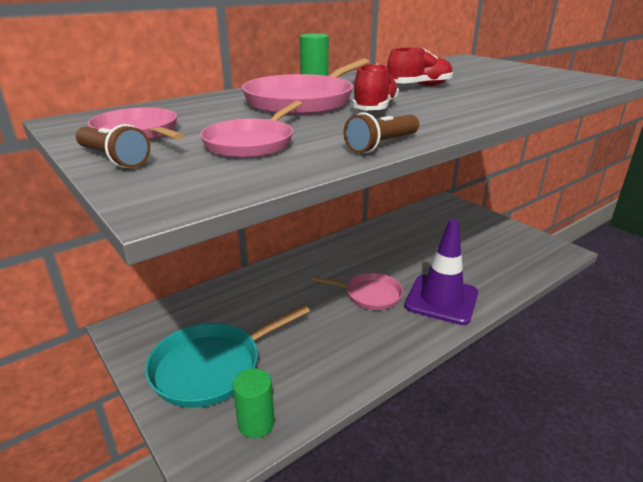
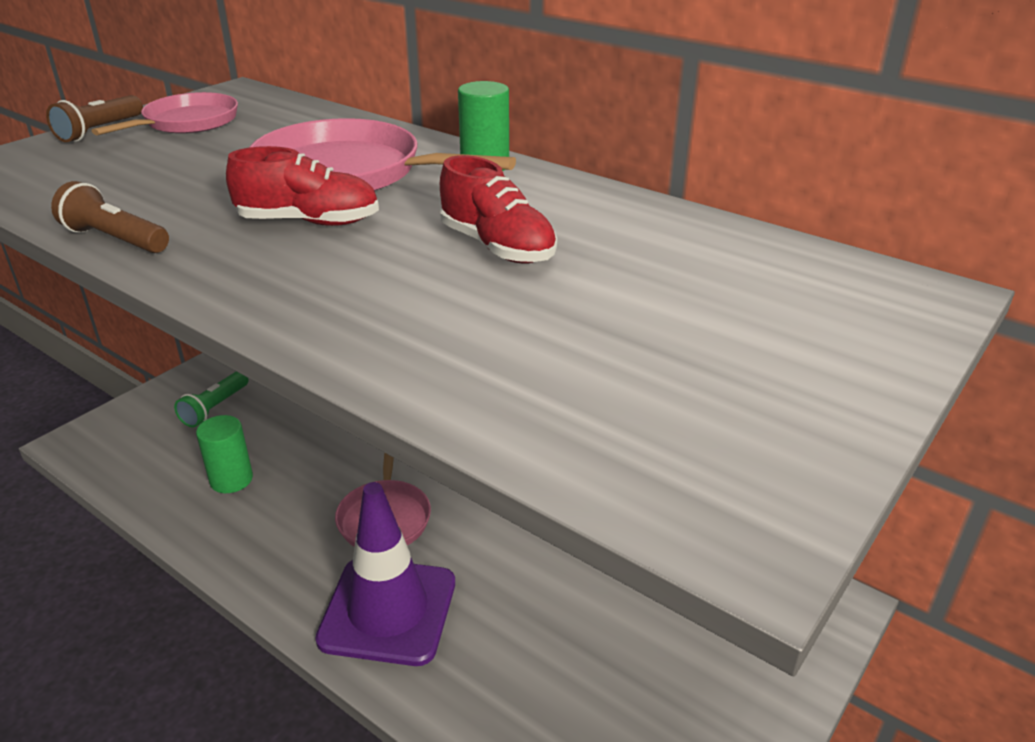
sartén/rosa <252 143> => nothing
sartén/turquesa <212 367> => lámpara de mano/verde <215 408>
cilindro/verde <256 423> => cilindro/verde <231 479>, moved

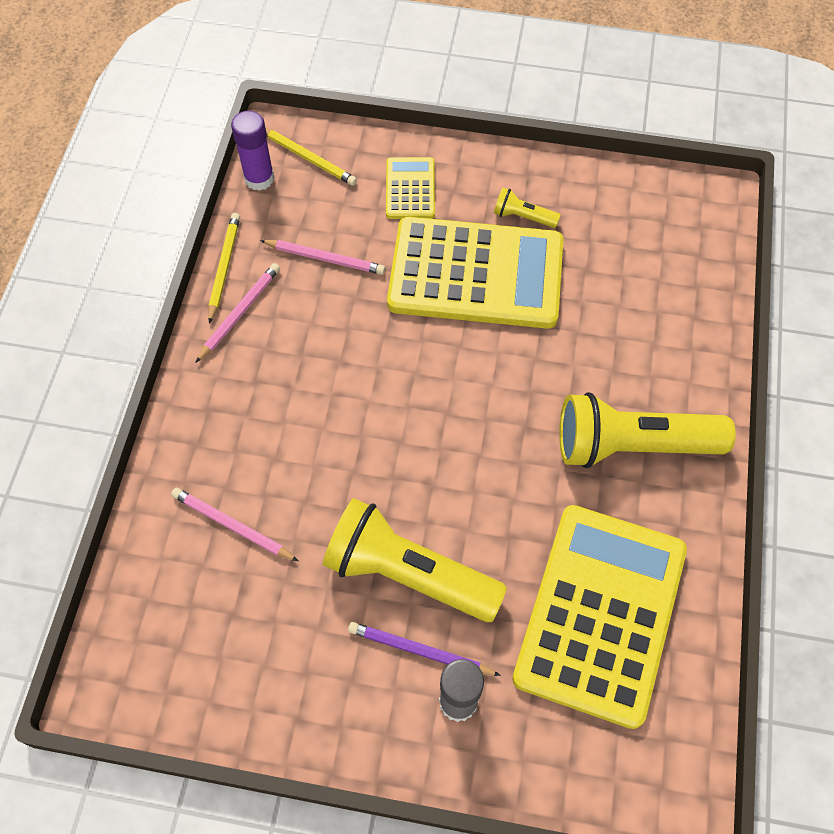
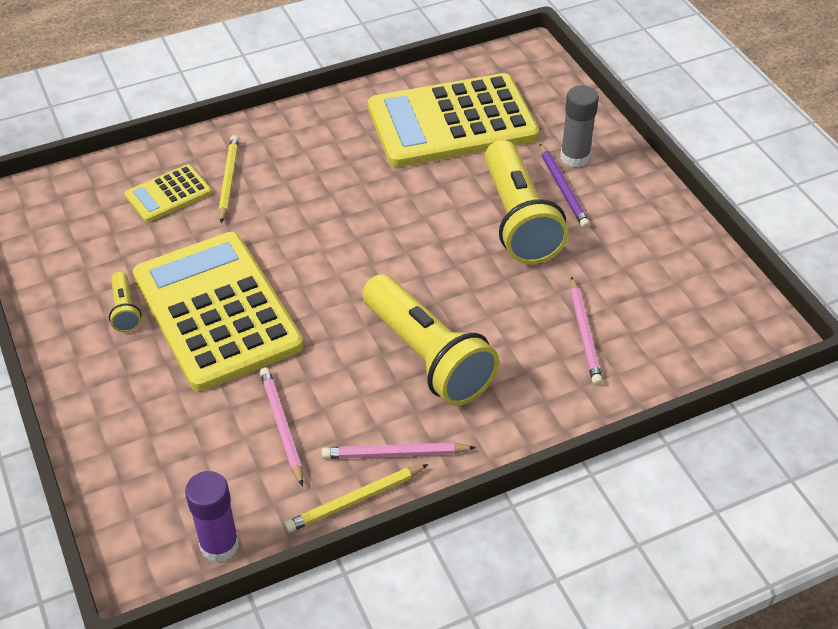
lápiz/amarillo <308 158> => lápiz/amarillo <229 180>, moved
calculadora/amarillo <410 189> => calculadora/amarillo <168 194>, moved
lámpara de mano/amarillo <632 445> => lámpara de mano/amarillo <427 356>, moved

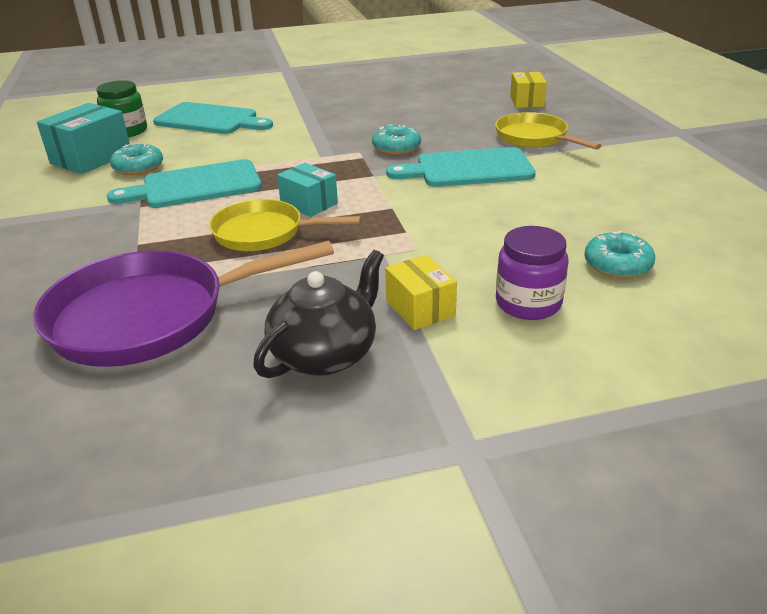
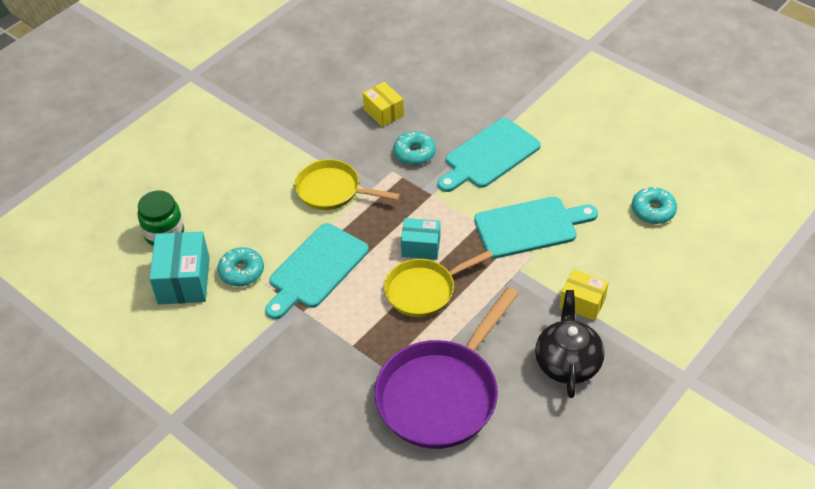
caja/amarillo <526 101> => caja/amarillo <383 112>, moved
tabla de cortar/turquesa <210 120> => tabla de cortar/turquesa <530 226>, moved
sartén/amarillo <534 138> => sartén/amarillo <332 190>, moved
tarro/morado <528 303> => nothing

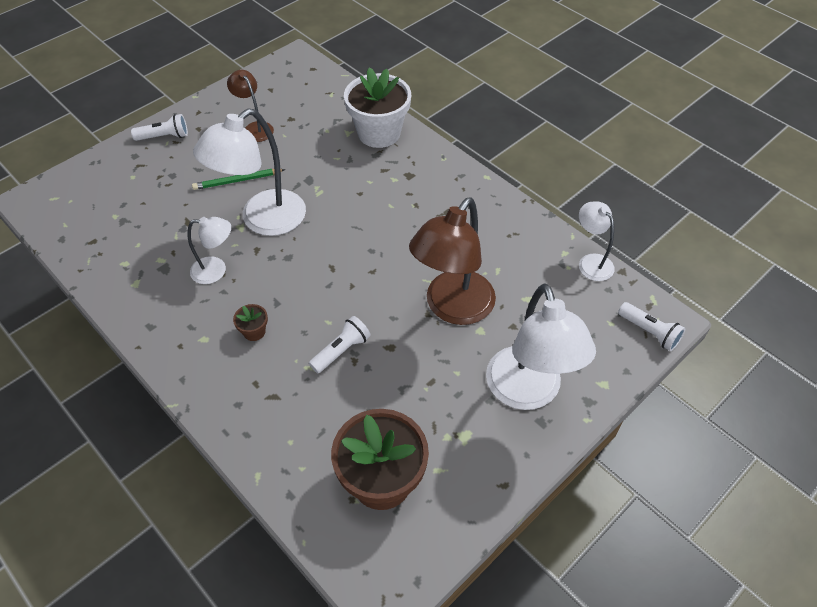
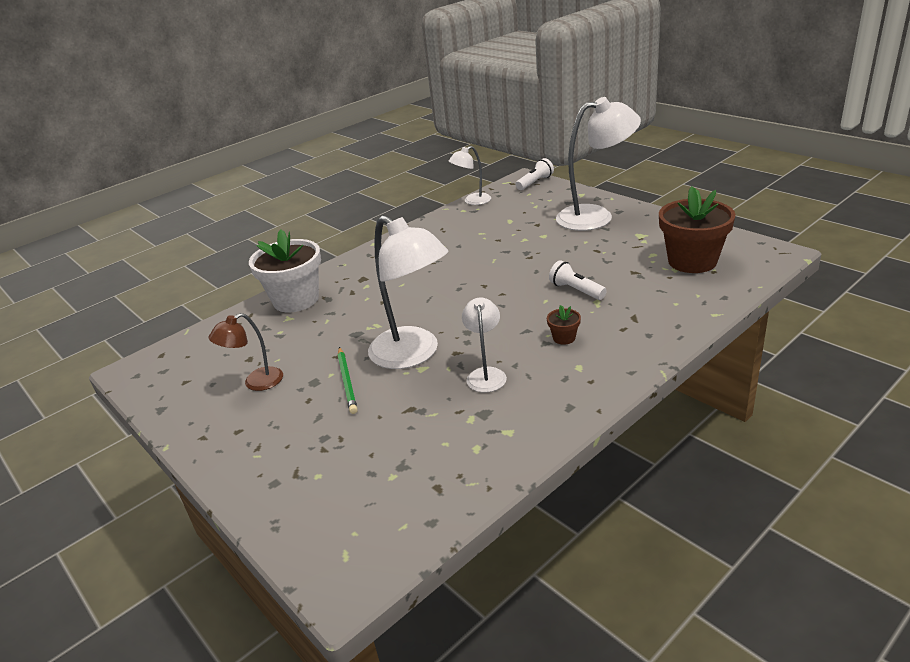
lámpara de mano/blanco <164 137> => nothing
lámpara/marrón <452 308> => nothing

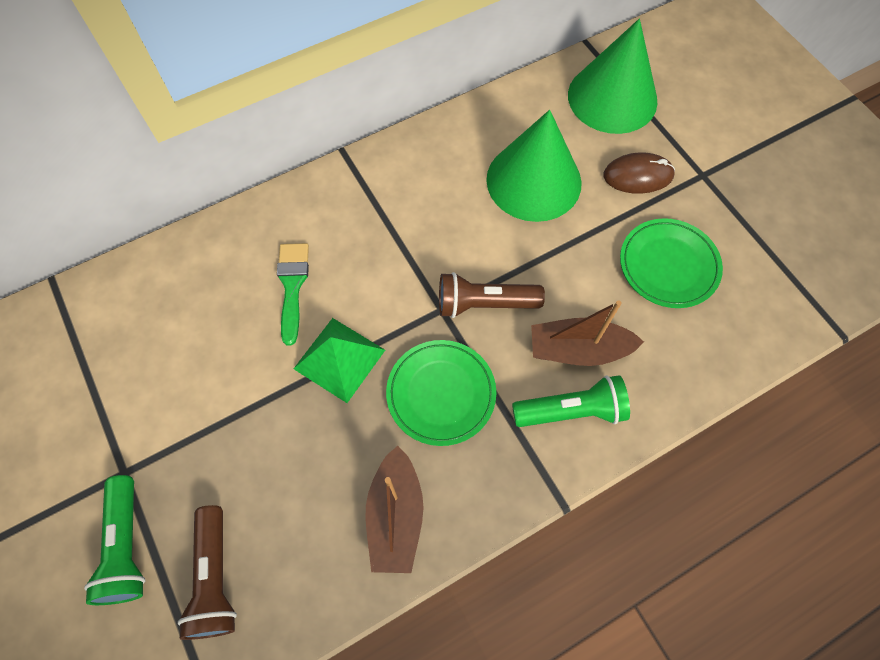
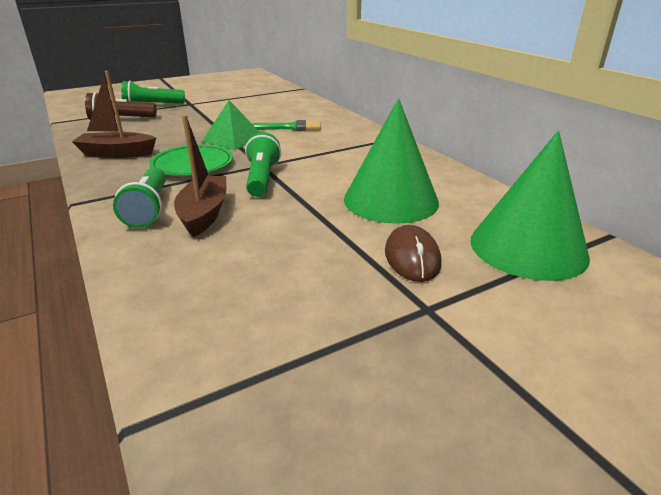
plato/verde <668 265> => nothing
lámpara de mano/marrón <484 304> => lámpara de mano/verde <262 179>

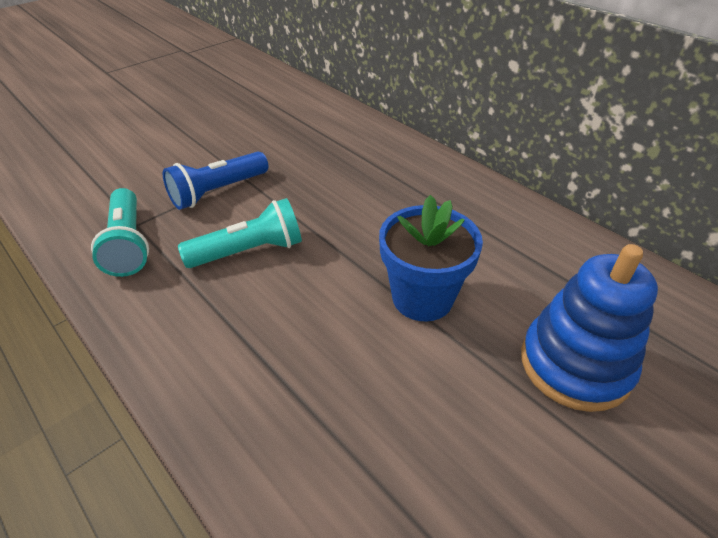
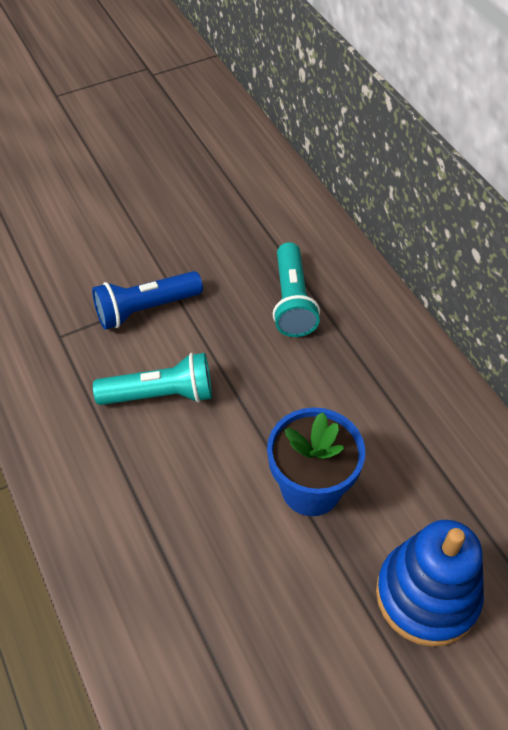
lámpara de mano/turquesa <128 244> => lámpara de mano/turquesa <292 301>, moved

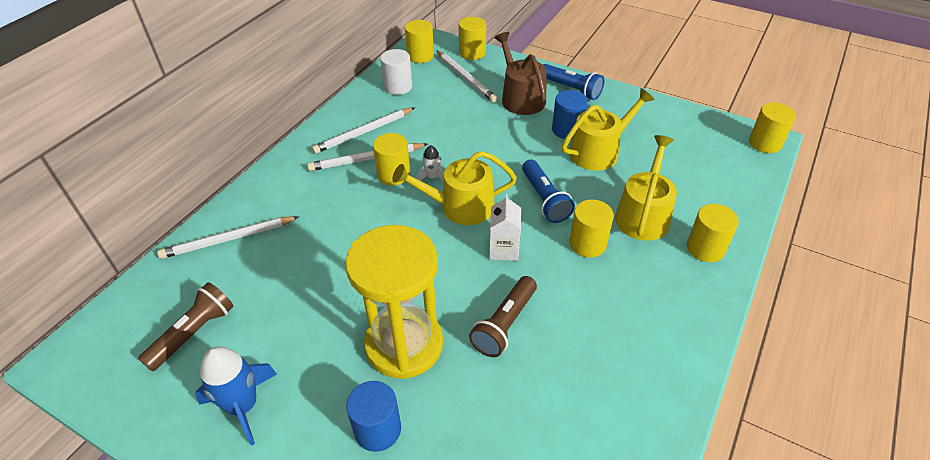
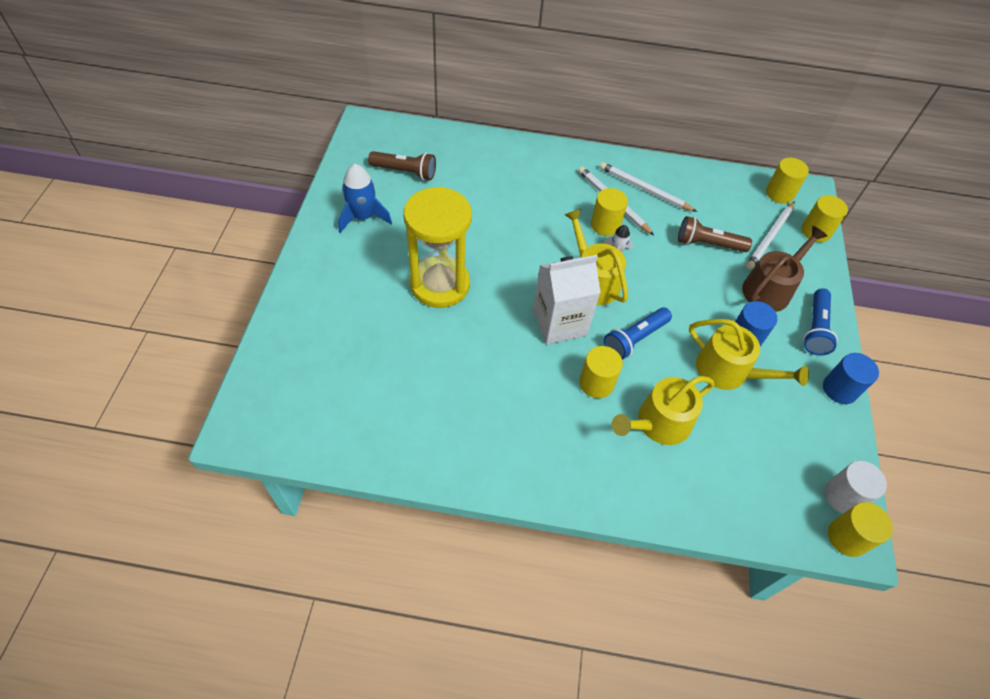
cilindro/blanco <398 87> => cilindro/blanco <843 496>, moved
regadera/amarillo <643 214> => regadera/amarillo <658 423>, 150 degrees clockwise
cartón de leche/blanco <504 249> => cartón de leche/blanco <559 322>, x1.71
cilindro/amarillo <705 248> => nothing
lápiz/blanco <228 239> => nothing
lámpara de mano/marrón <504 324> => lámpara de mano/marrón <708 244>, moved
cilindro/azul <377 429> => cilindro/azul <839 389>, moved

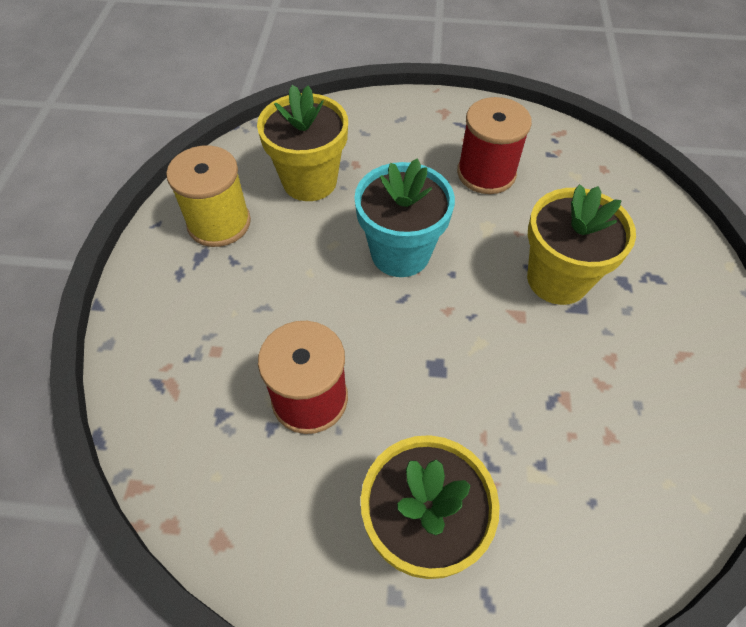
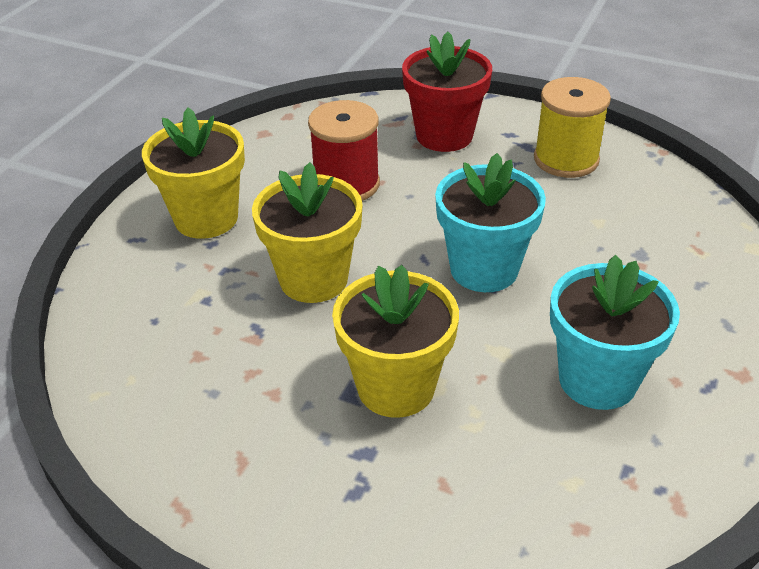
maceta/amarillo <309 181> => maceta/amarillo <313 279>, moved
carrete/rojo <486 173> => maceta/turquesa <597 379>
nothing => maceta/rojo <444 135>

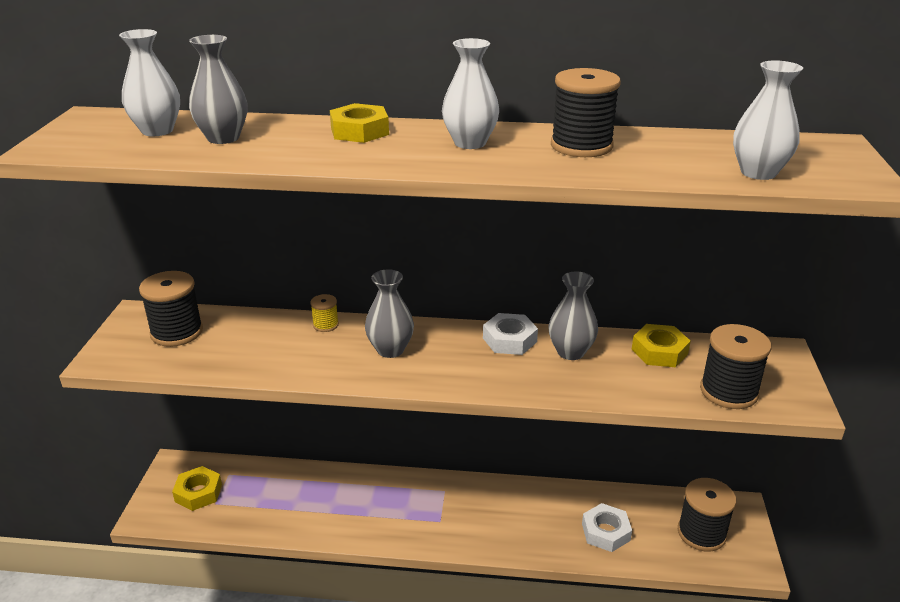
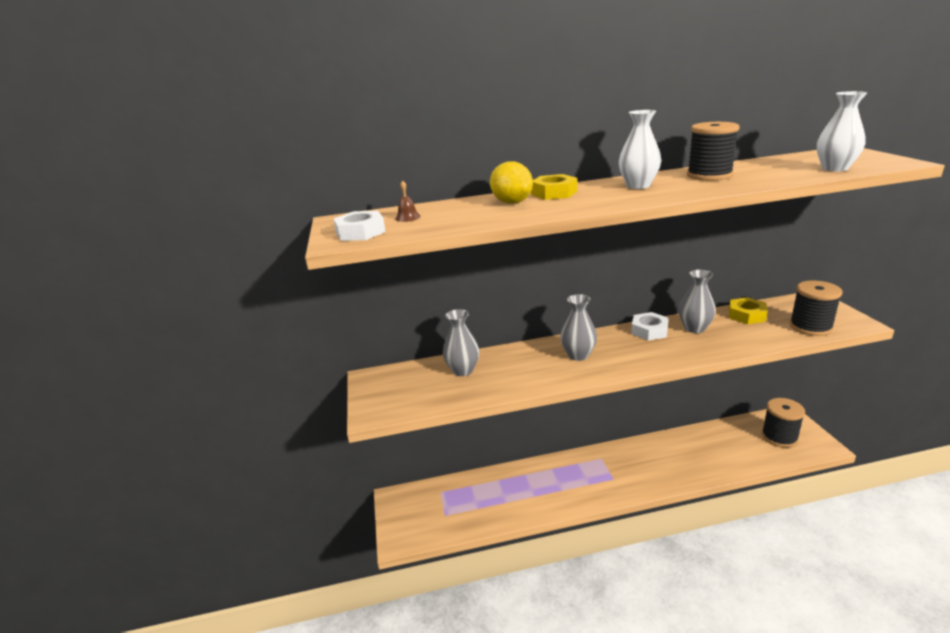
florero/blanco <157 130> => campana/marrón <407 217>
florero/gris <223 138> => florero/gris <463 370>, moved
carrete/negro <177 332> => nothing
carrete/amarillo <325 325> => nothing
tuerca/amarillo <198 493> => nothing
tuerca/blanco <605 532> => tuerca/blanco <360 232>, moved
nothing => limón/amarillo <512 202>

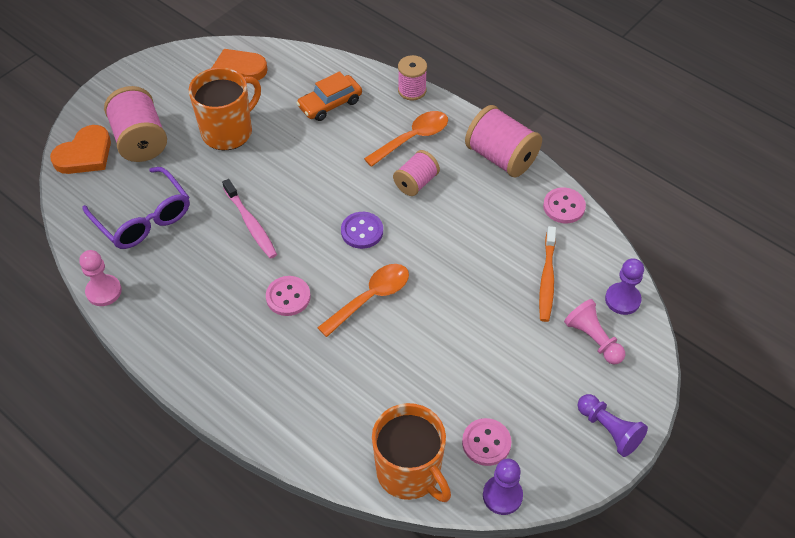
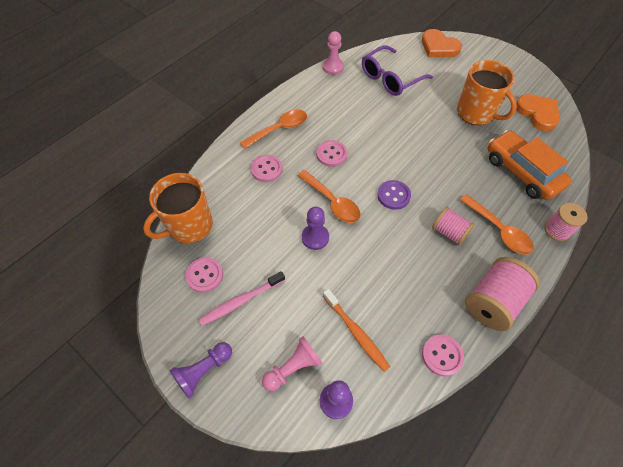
coche/naranja <330 104> => coche/naranja <522 172>, x1.53
carrete/rosa <140 140> => nothing
cepillo de dientes/rosa <251 224> => cepillo de dientes/rosa <241 301>, moved
cepillo de dientes/naranja <547 279> => cepillo de dientes/naranja <356 332>, 135 degrees counterclockwise
peón/morado <502 495> => peón/morado <315 237>, moved
nothing => cuchara/naranja <279 129>
nothing => botón/rosa <266 169>

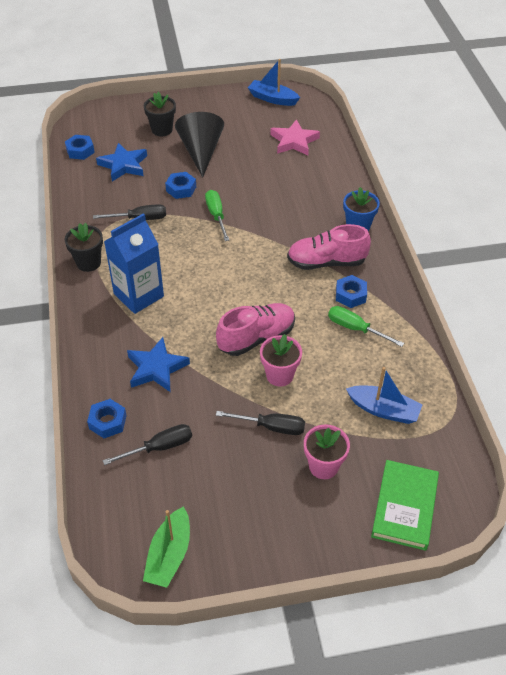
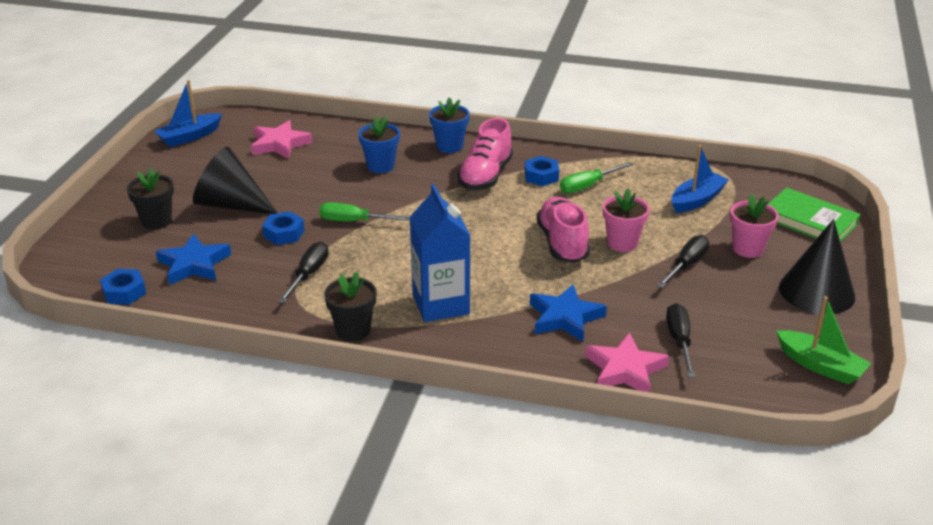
tuerca/azul <107 422> => estrella/rosa <625 370>
nothing => maceta/azul <380 166>
nothing => cono/negro <816 291>

